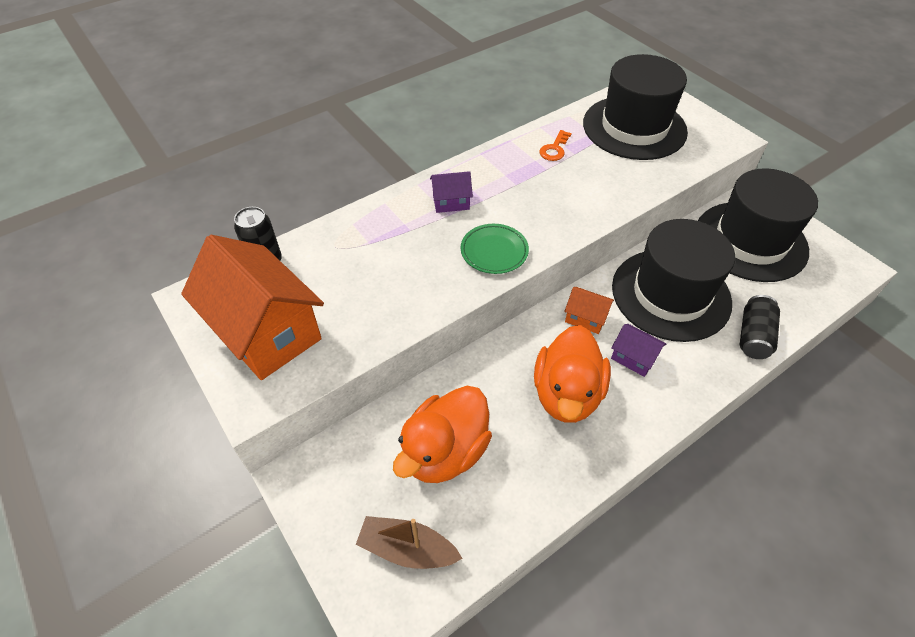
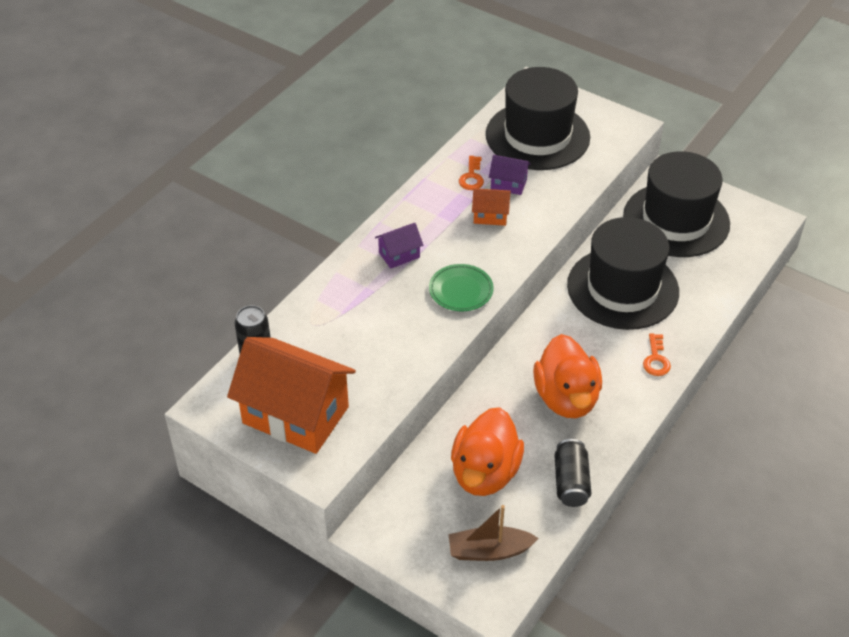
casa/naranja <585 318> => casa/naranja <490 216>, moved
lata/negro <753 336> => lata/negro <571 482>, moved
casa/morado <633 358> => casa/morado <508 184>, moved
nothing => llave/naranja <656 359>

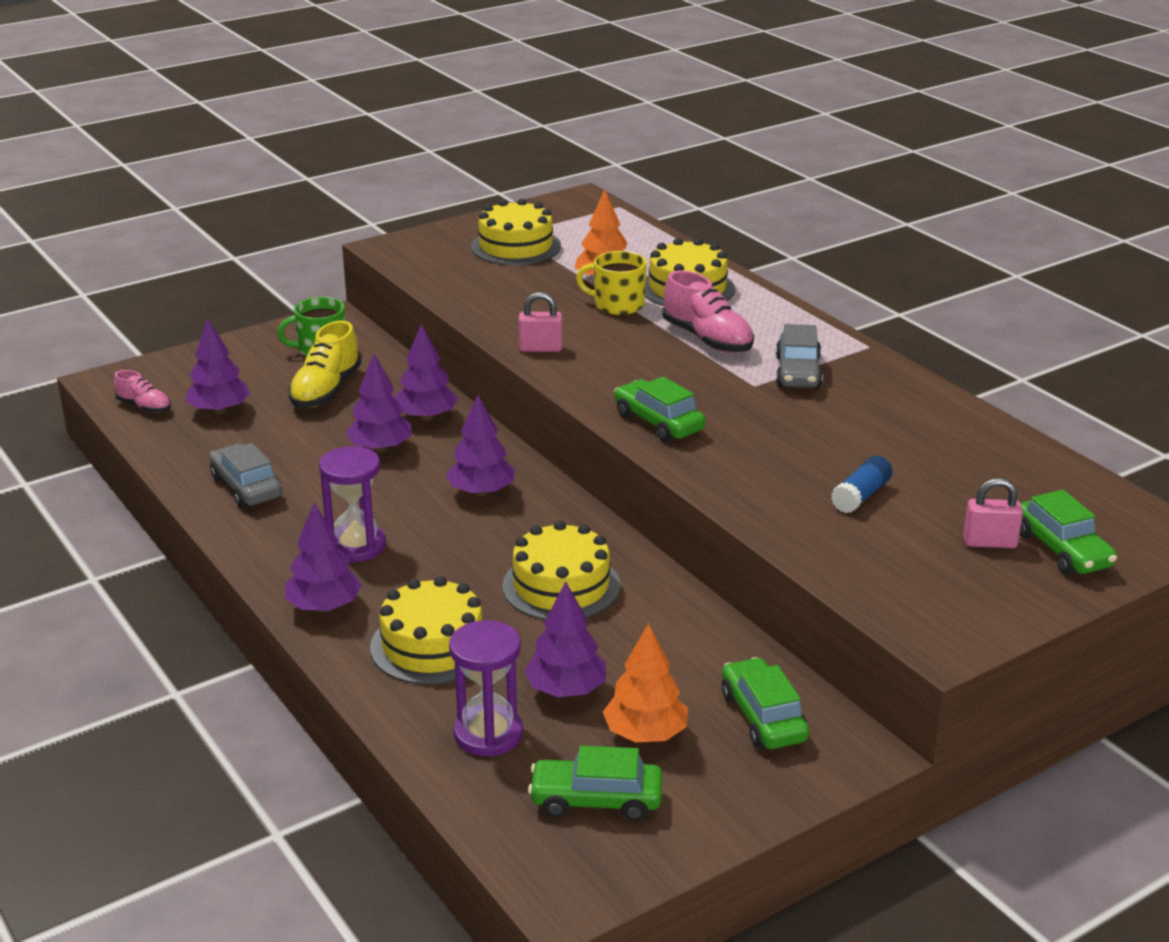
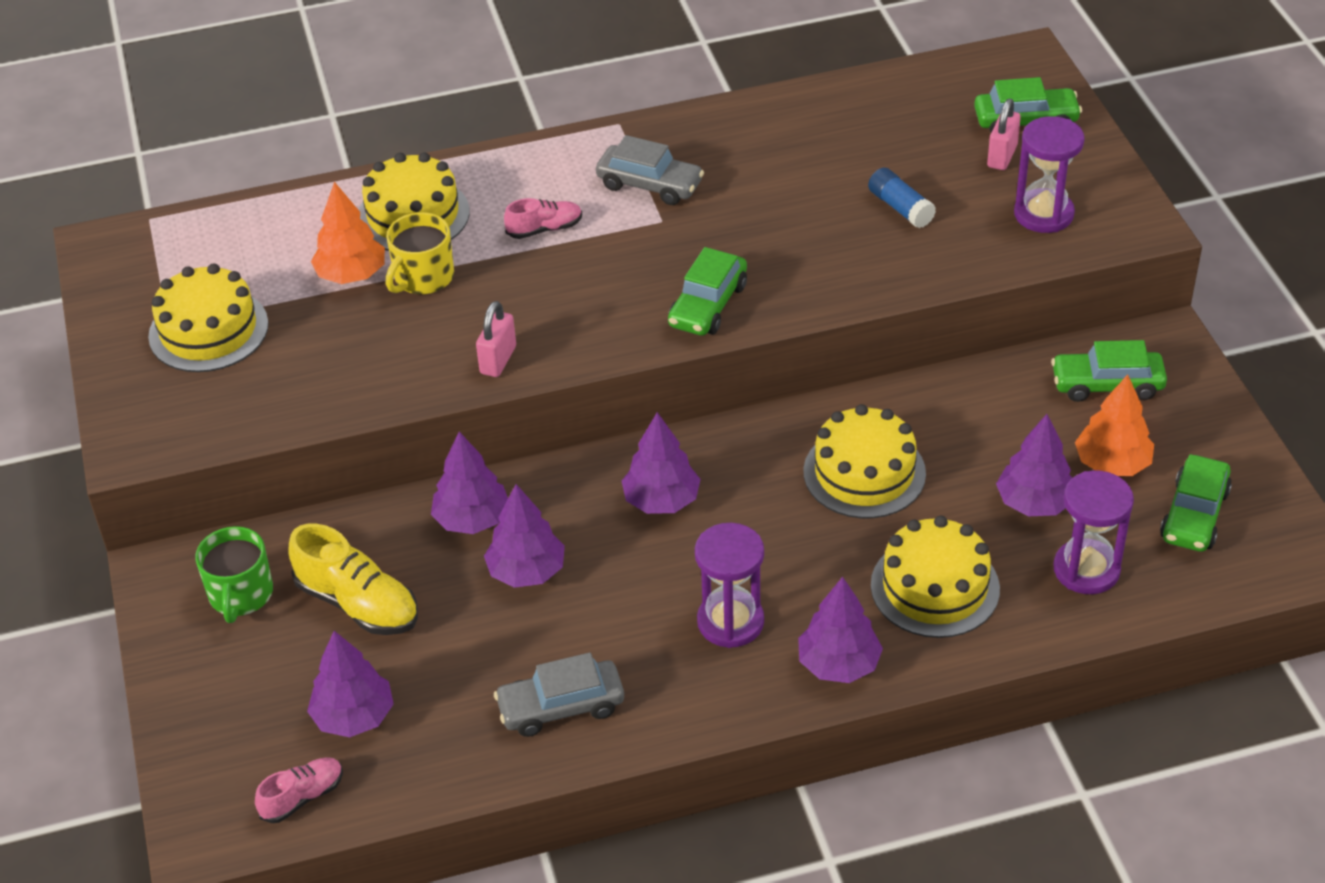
zapato/rosa <707 339> => zapato/rosa <544 229>, x0.58
coche/verde <658 422> => coche/verde <708 305>, 45 degrees counterclockwise
nothing => reloj de arena/morado <1043 214>

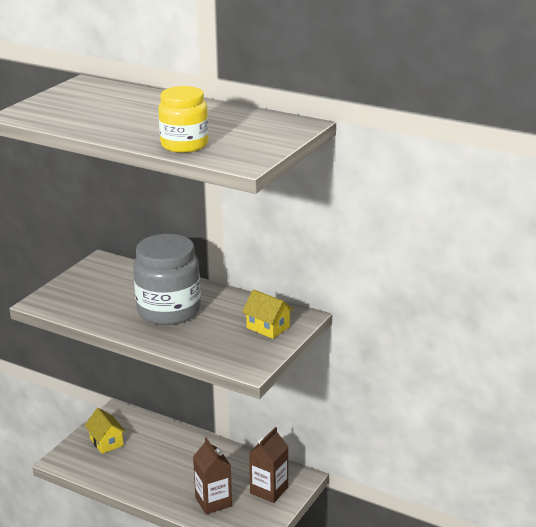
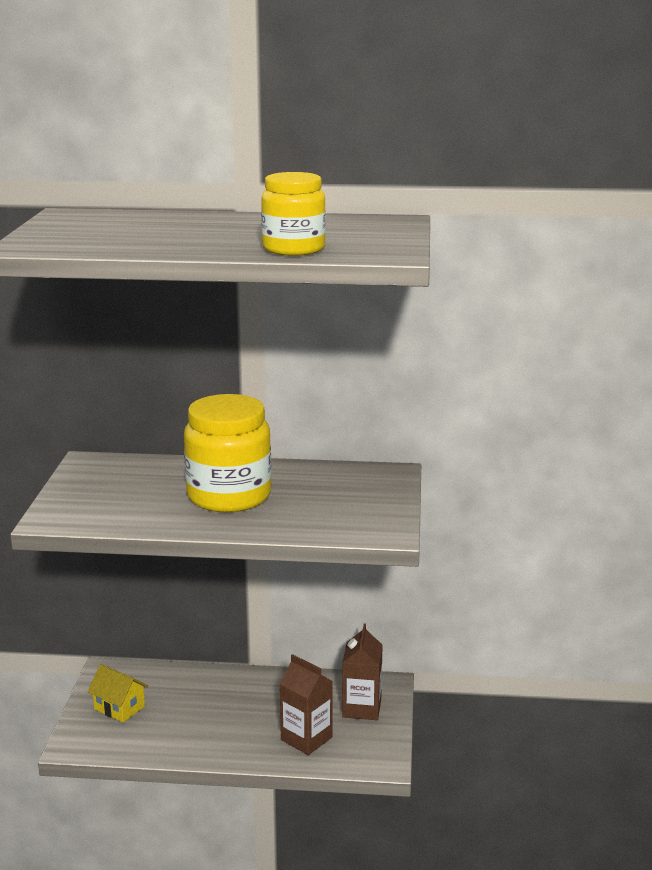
tarro/gris <169 311> => tarro/amarillo <229 496>
casa/amarillo <268 327> => nothing

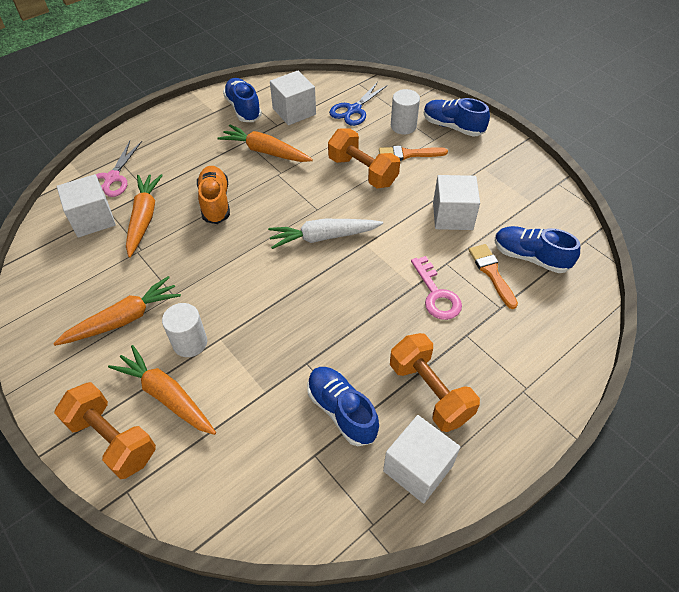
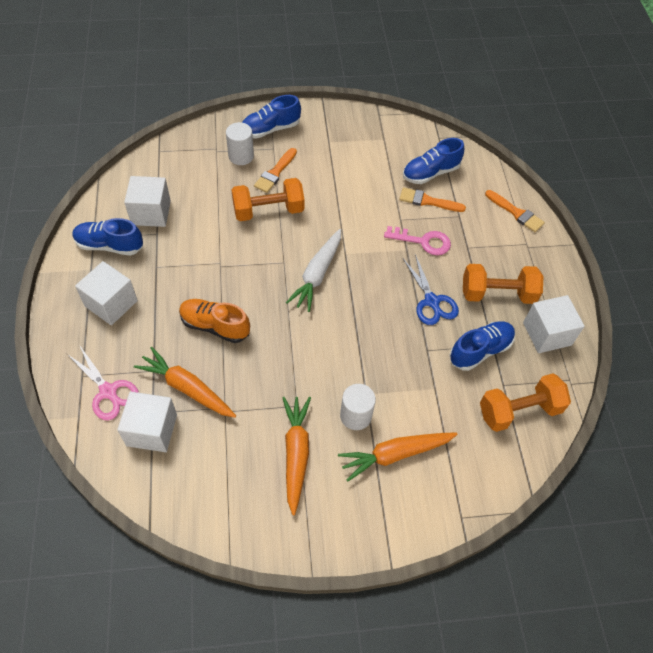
tijeras/azul <354 110> => tijeras/azul <432 301>, moved
zanahoria/naranja <265 151> => nothing
cubo/blanco <452 216> => cubo/blanco <111 303>, moved
zapato/azul <342 411> => zapato/azul <480 350>, 150 degrees clockwise
mancuerna/naranja <113 439> => mancuerna/naranja <519 410>, moved
nothing => pincel/naranja <516 213>

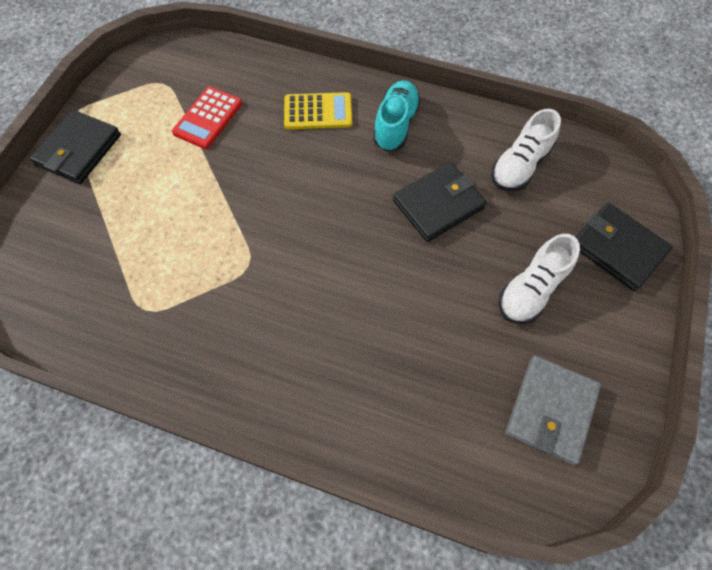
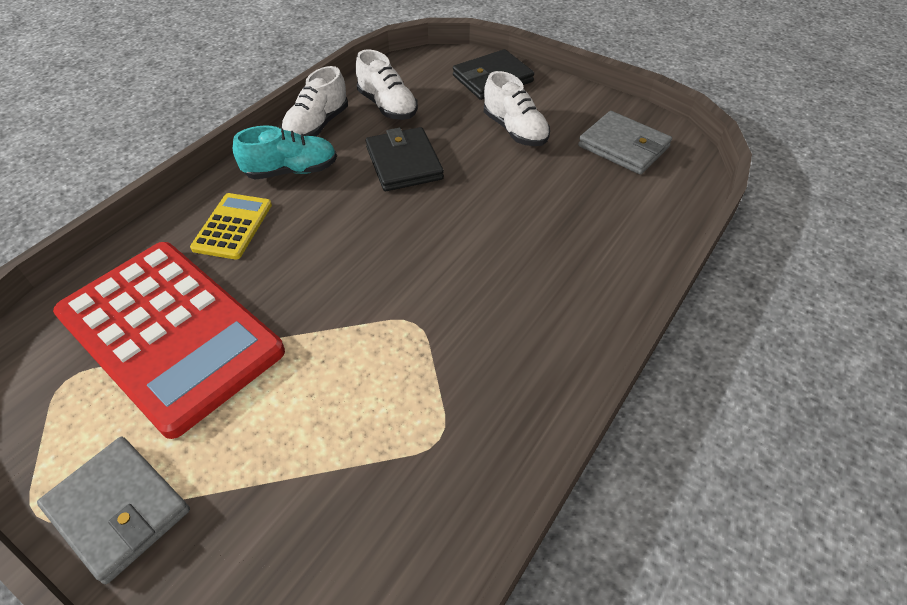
zapato/turquesa <395 125> => zapato/turquesa <291 171>, 135 degrees clockwise
calculadora/rojo <208 118> => calculadora/rojo <169 333>, x2.24
cartera/negro <79 150> => cartera/gris <118 509>
nothing => zapato/blanco <317 126>

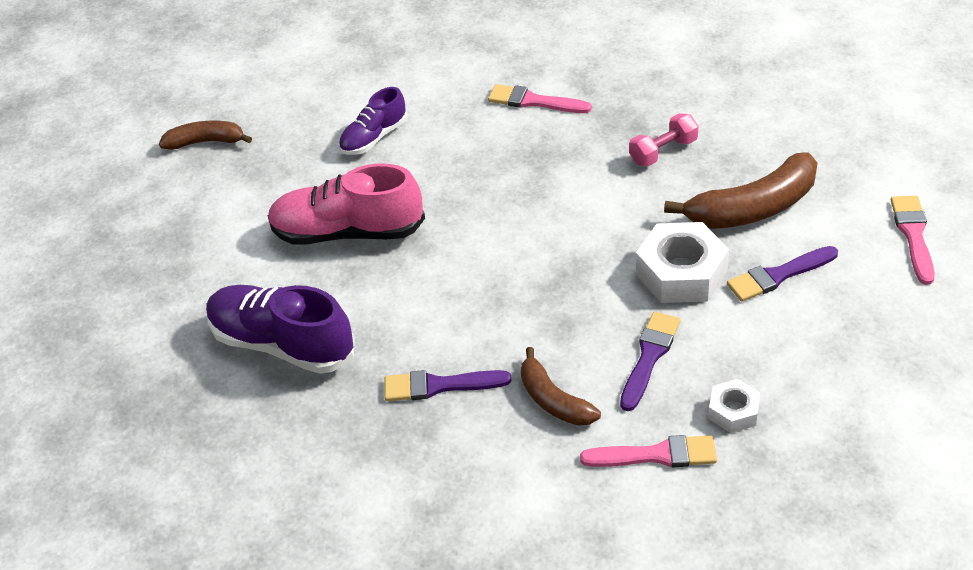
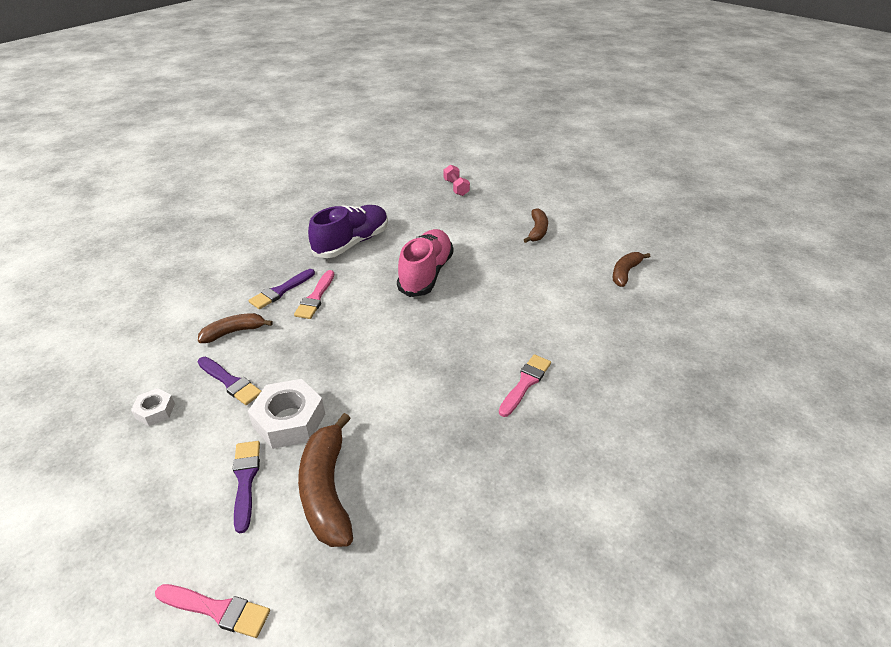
zapato/morado <374 138> => nothing
mancuerna/rosa <663 151> => mancuerna/rosa <456 187>, moved
pincel/morado <439 385> => pincel/morado <280 291>, 150 degrees counterclockwise
pincel/rosa <656 455> => pincel/rosa <315 297>, moved
nothing => plátano/marrón <625 273>

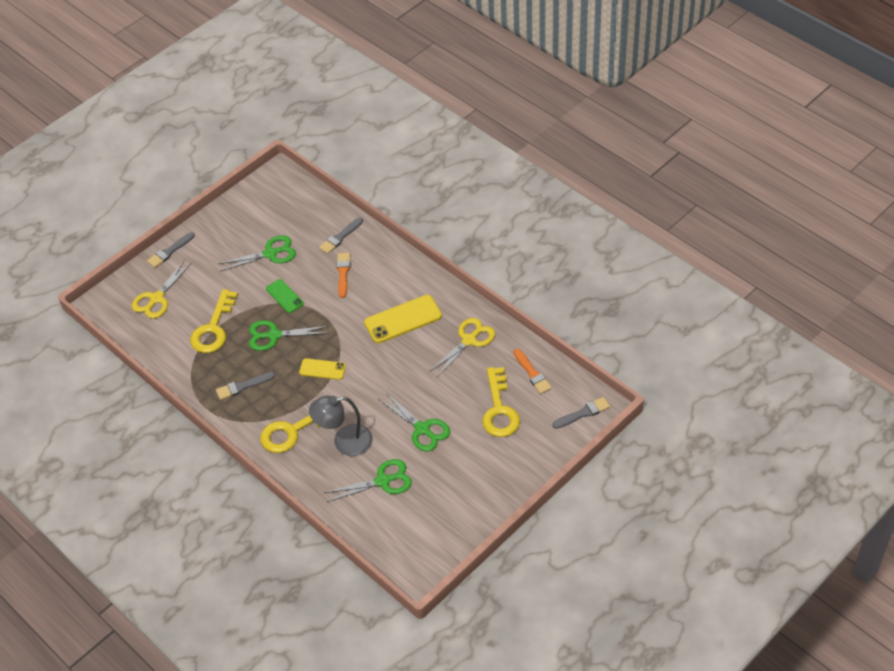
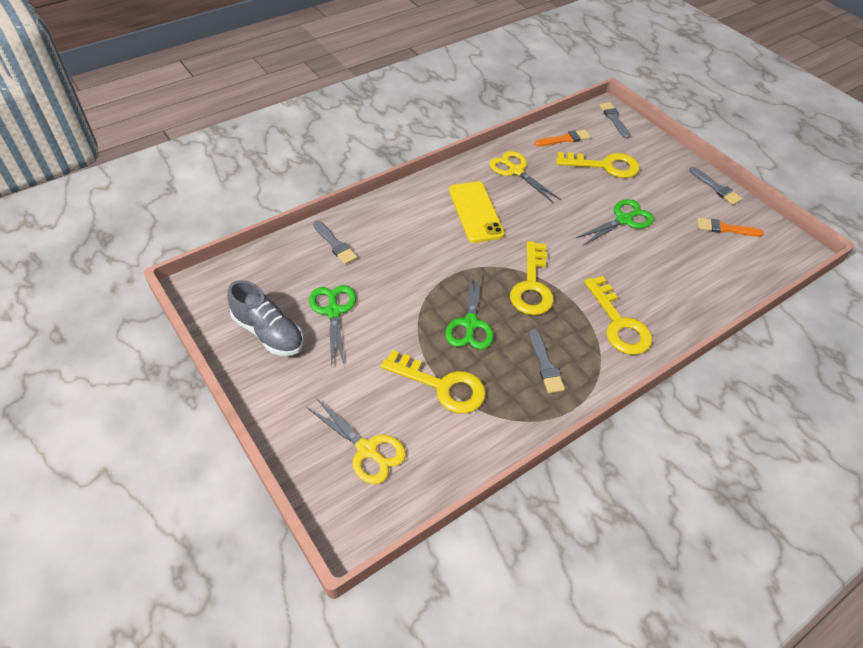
pincel/gris <169 251> => pincel/gris <716 188>, moved
pincel/naranja <343 273> => pincel/naranja <725 229>, moved
móvil/verde <284 296> => nothing
móvil/amarillo <322 369> => llave/amarillo <532 286>
lámpara/gris <344 442> => nothing
tijeras/verde <383 481> => nothing
nothing => zapato/gris <268 332>

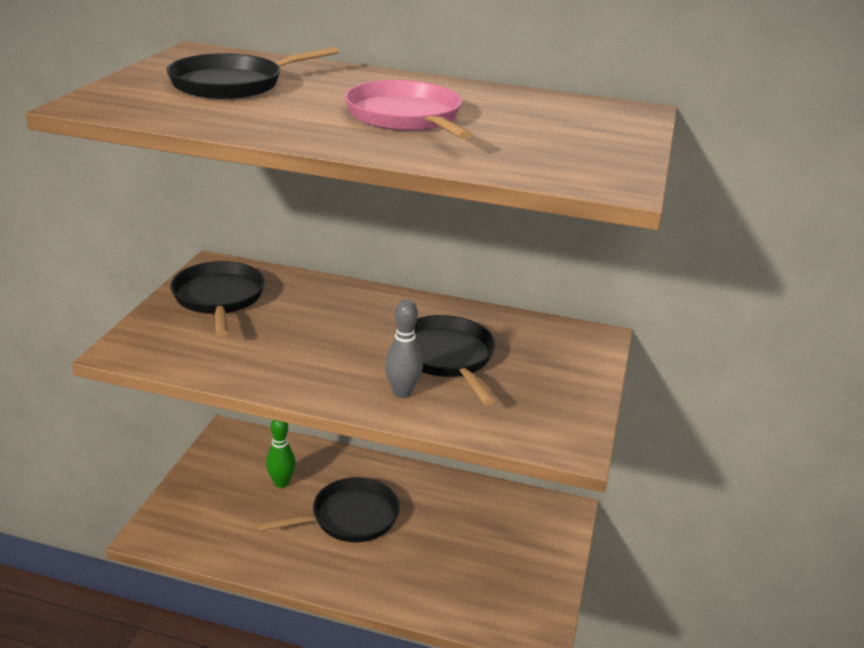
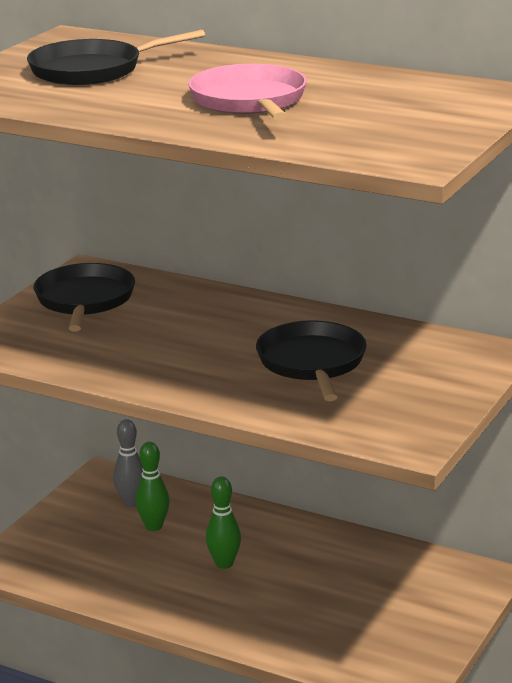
bolo/gris <402 392> => bolo/gris <131 502>, moved
sartén/negro <350 517> => bolo/verde <224 564>

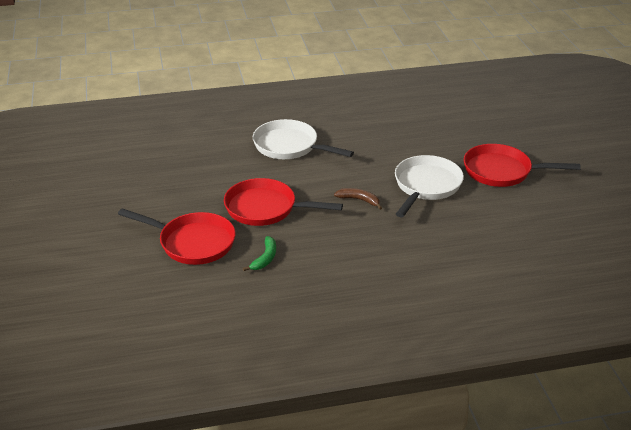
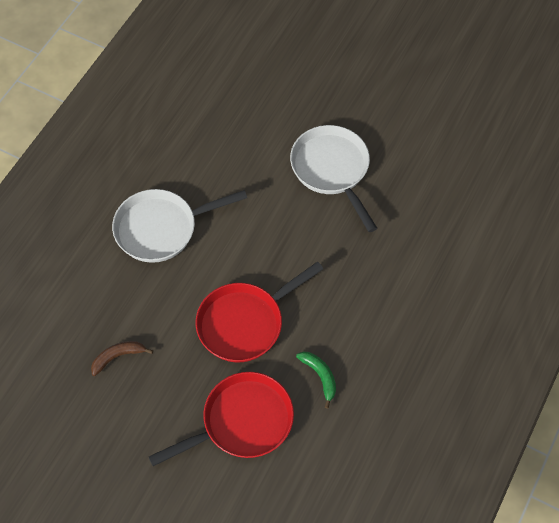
sartén/rojo <502 171> => nothing
plátano/marrón <359 200> => plátano/marrón <118 357>, moved

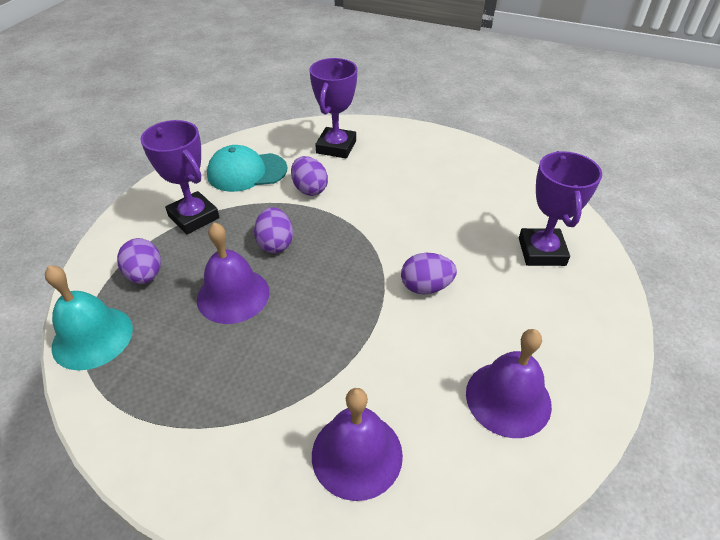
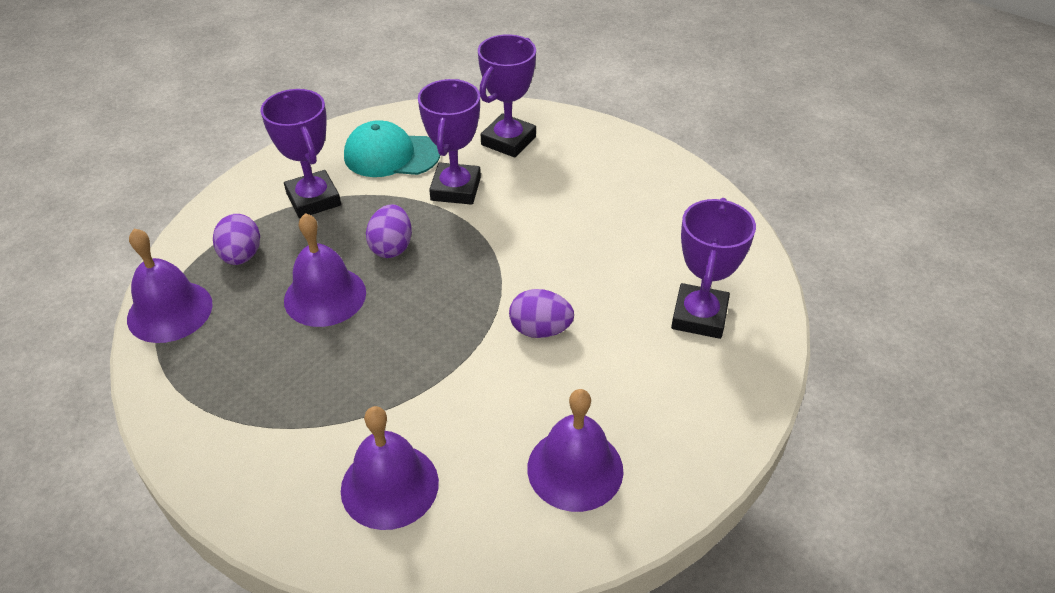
huevo/morado <310 189> => trofeo/morado <455 189>
campana/turquesa <92 337> => campana/morado <170 311>

